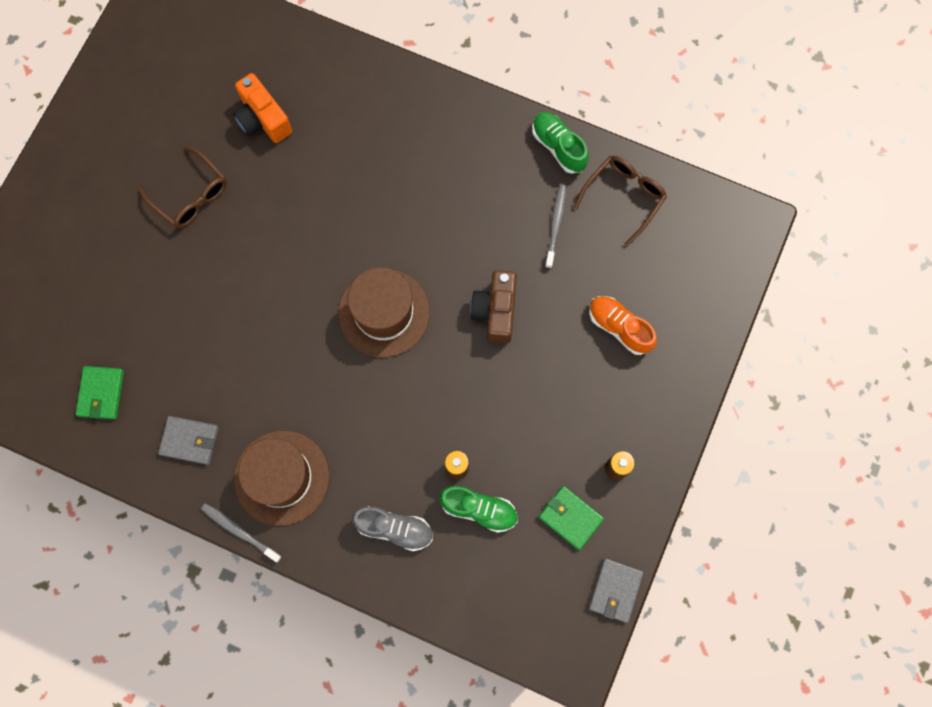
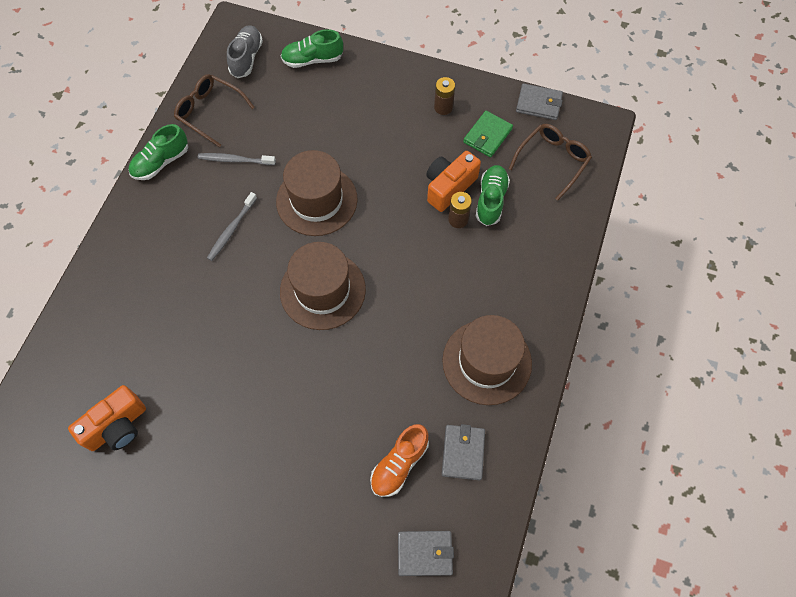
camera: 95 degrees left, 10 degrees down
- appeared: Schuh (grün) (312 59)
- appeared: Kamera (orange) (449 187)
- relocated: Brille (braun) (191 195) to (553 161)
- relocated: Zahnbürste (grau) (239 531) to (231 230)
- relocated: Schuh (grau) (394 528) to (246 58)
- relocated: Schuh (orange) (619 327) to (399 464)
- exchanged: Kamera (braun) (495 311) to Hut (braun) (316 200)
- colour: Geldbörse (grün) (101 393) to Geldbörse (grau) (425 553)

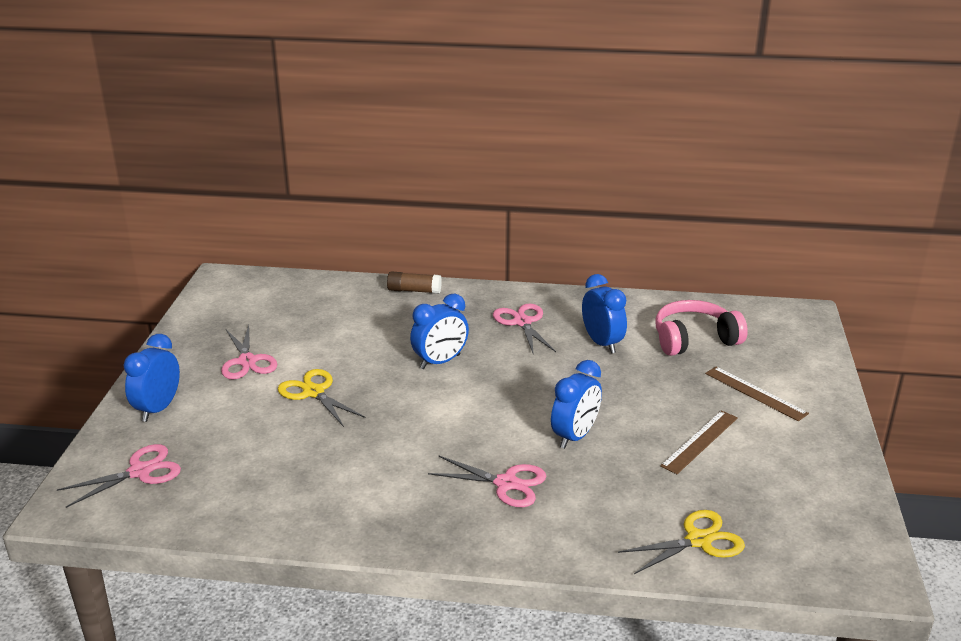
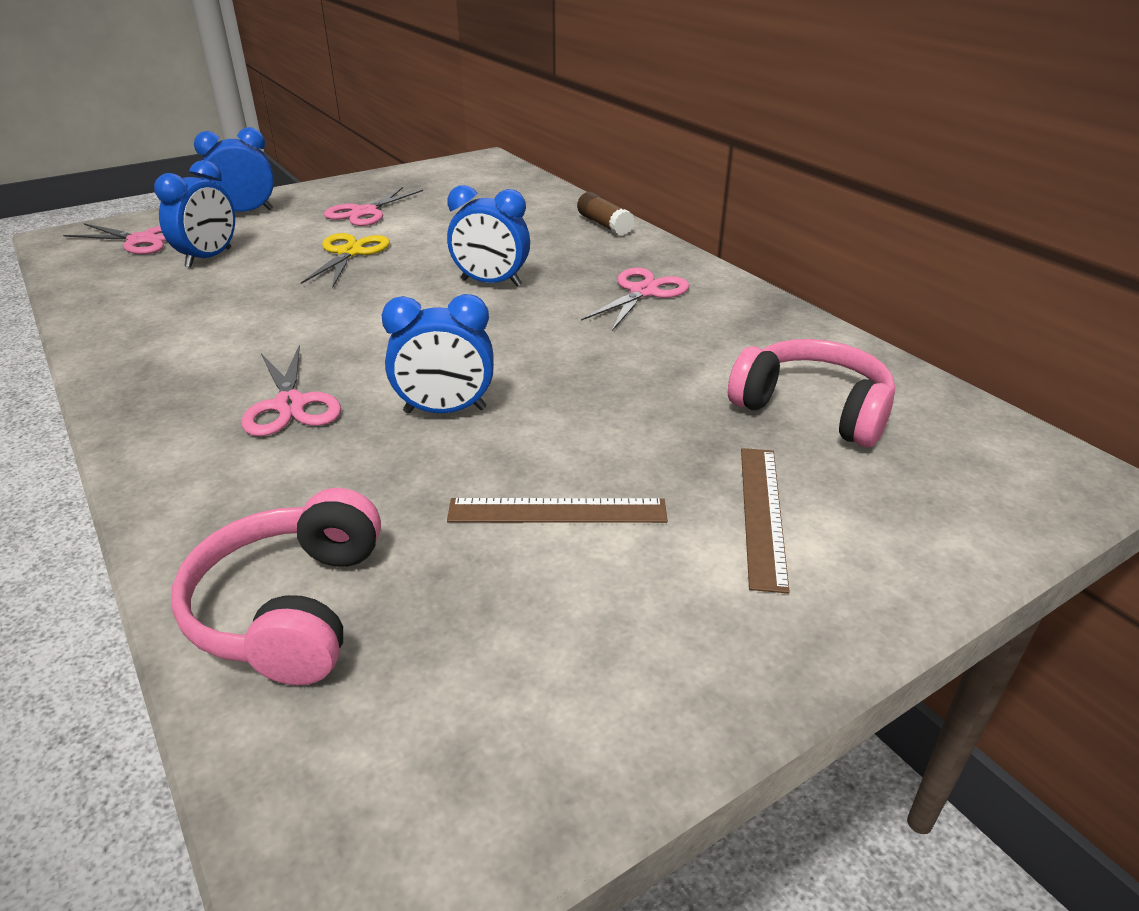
camera: 50 degrees right, 5 degrees up
- relocated: Wecker (blau) (602 343) to (209 258)
- exchanged: Schere (gelb) (698 540) to Kopfhörer (rosa) (290 608)

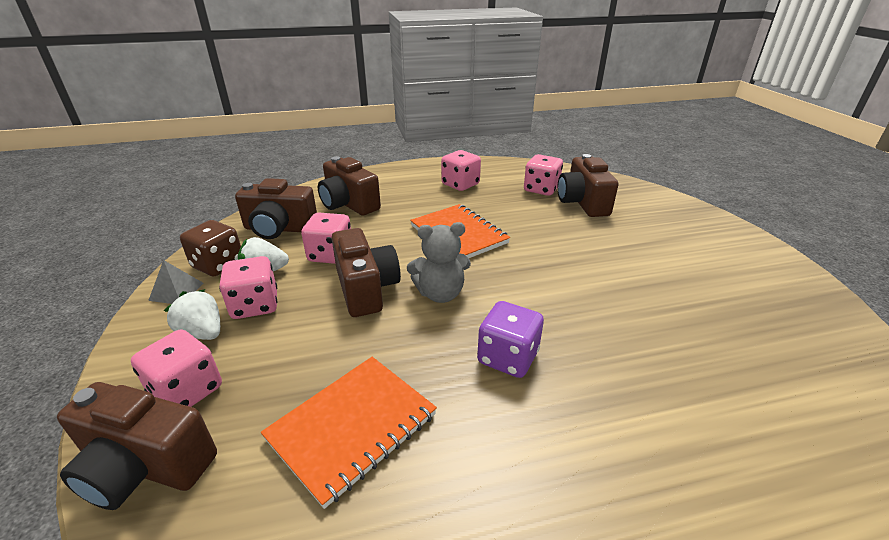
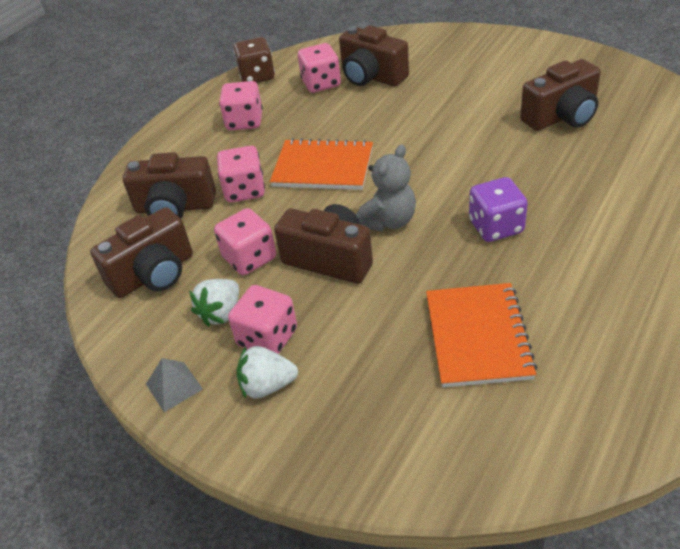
camera: 40 degrees left, 10 degrees up
- relocated: Kamera (braun) (145 466) to (561 116)
- relocated: Spielwürfel (rosa) (187 391) to (244 190)
- relocated: Spielwürfel (braun) (218 265) to (257 76)

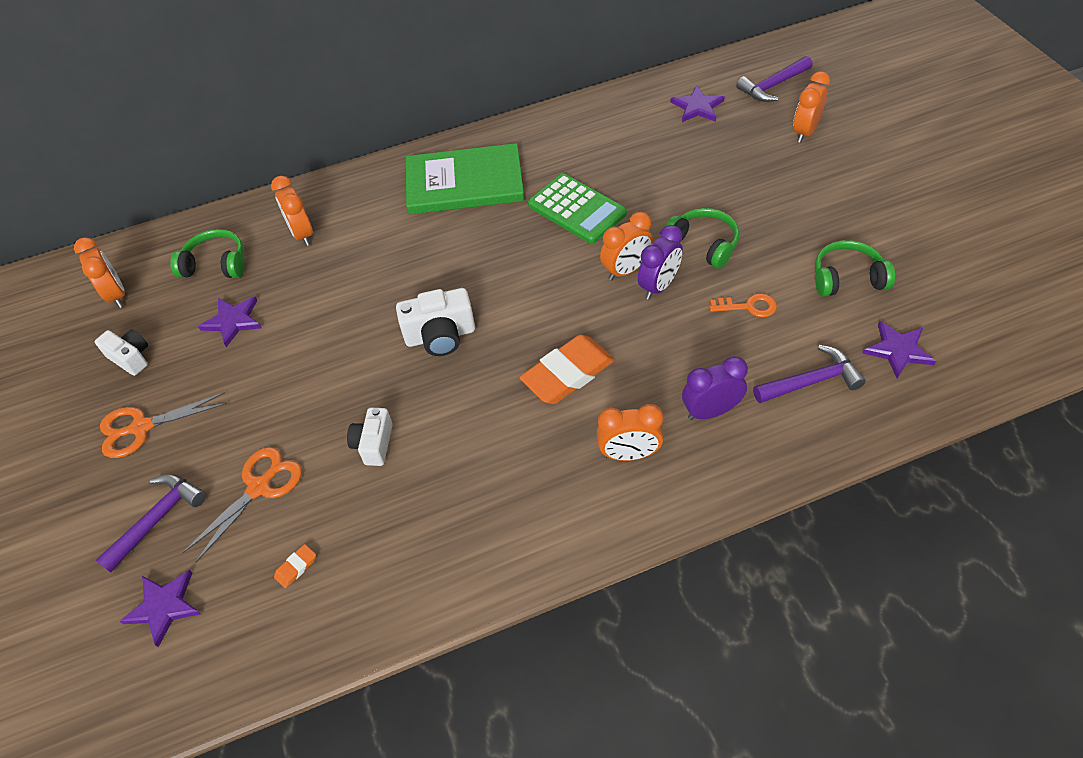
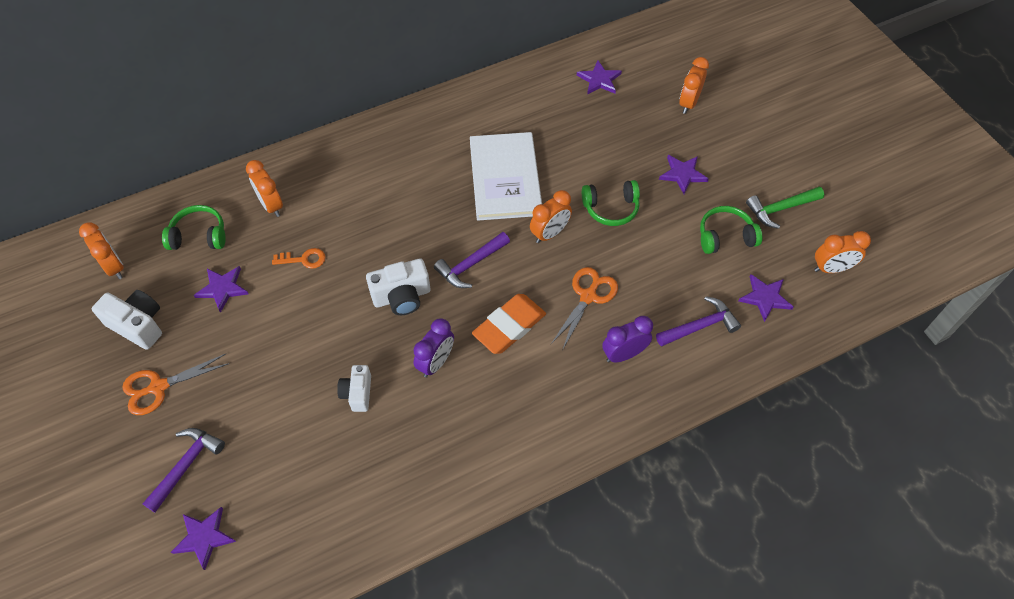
camera: 10 degrees left, 5 degrees up
- missing: Radiergummi (orange) (296 567)
- missing: Buch (grün) (464 183)
- appeared: Stern (lila) (682 174)
- appeared: Hammer (grün) (780 209)
- relocated: Schere (orange) (259 487) to (588 296)
- relocated: Wecker (orange) (629 454) to (831 268)
- relocated: Wecker (lila) (659 286) to (436 362)
- relocated: Schlüssel (orange) (748 306) to (304 259)
- relocated: Hammer (lila) (772 86) to (470 265)
- exchanged: Taschenrechner (grün) (577 209) to Buch (weiß) (505 178)
- spun: Kopfhörer (grün) (703 244) = (611 208) 135 degrees clockwise
- size: Kamera (weiß) (131 358) = (138 325) x1.51

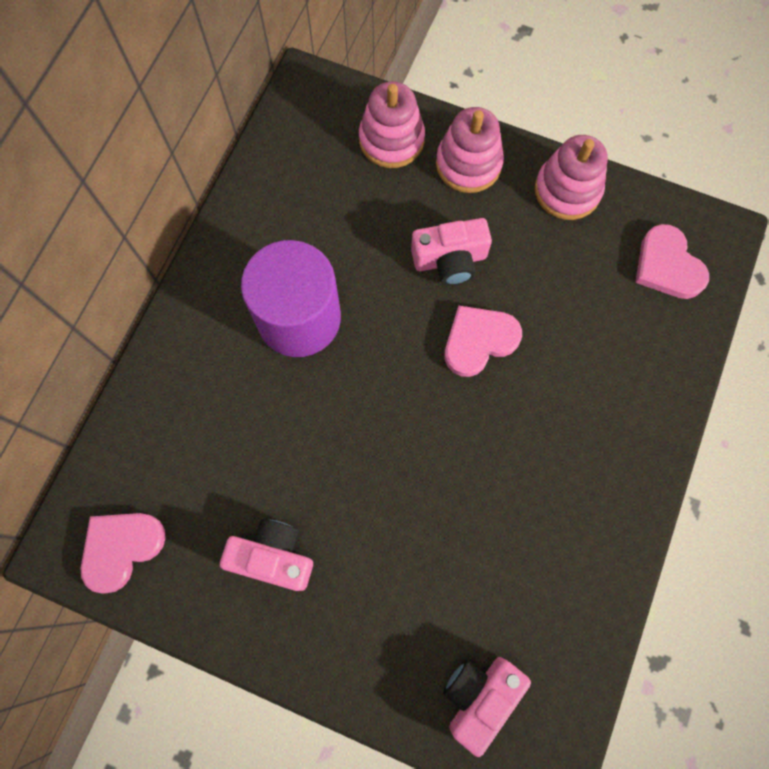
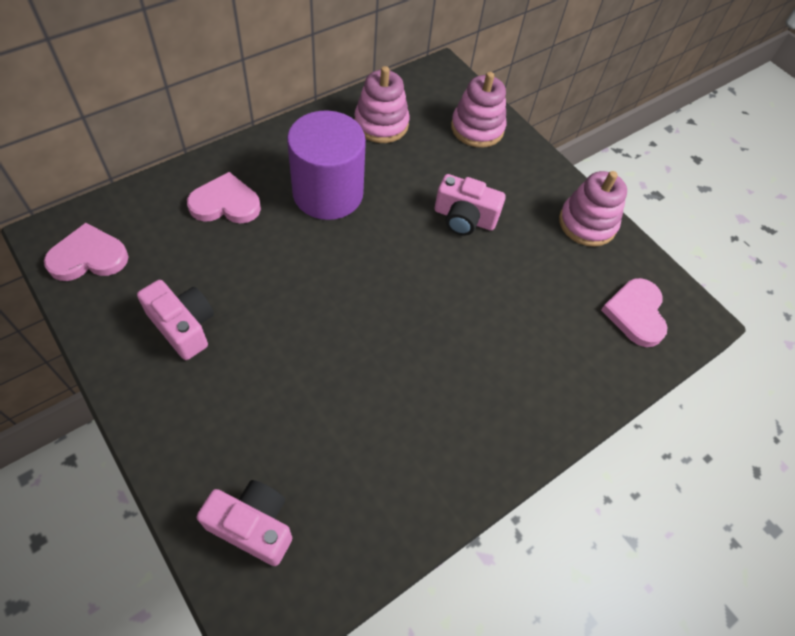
camera: 25 degrees right, 15 degrees down
- relocated: Stapelspielzeug (rosa) (468 164) to (381 124)
- relocated: Herz (rosa) (479 341) to (225 203)
- spun: Kamera (rosa) (479 695) = (253 525) 45 degrees clockwise

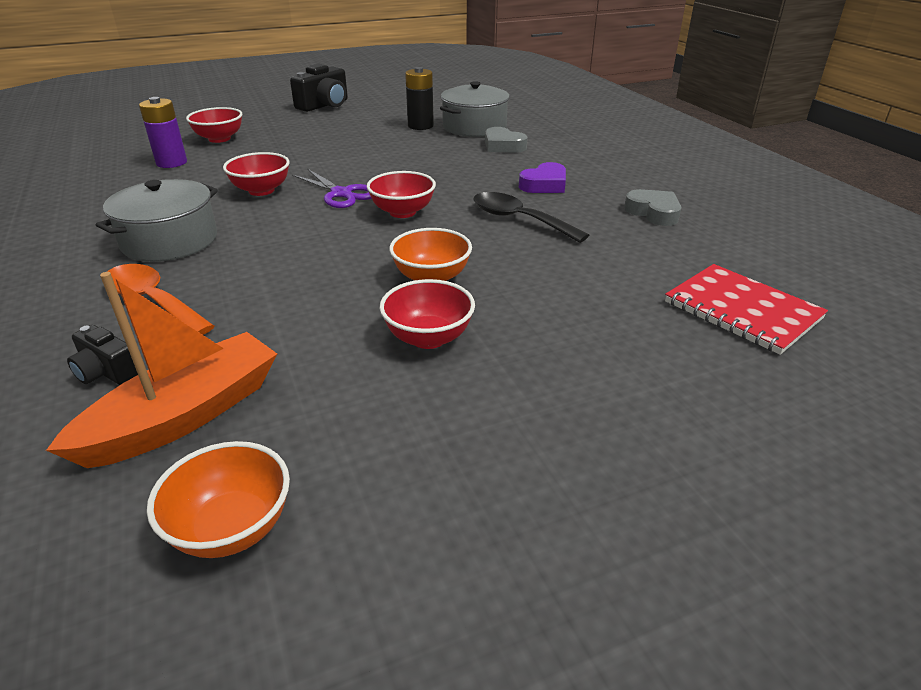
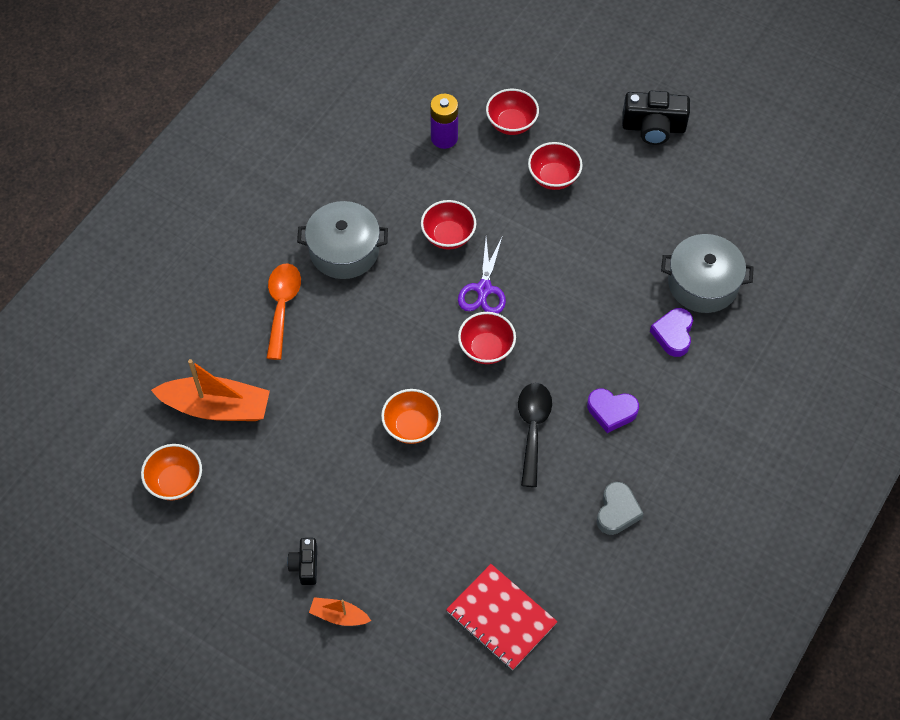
camera: 55 degrees right, 25 degrees up
- missing: Batterie (schwarz) (420 126)
- appeared: Boot (orange) (339 615)
- relocated: Kamera (schwarz) (107 372) to (305 565)
- relocated: Schüssel (rot) (428 338) to (553 177)
- colour: Herz (grau) (503 146) to Herz (lila) (673 334)
- spun: Notizbuch (rot) (742 310) = (501 618) 60 degrees counterclockwise

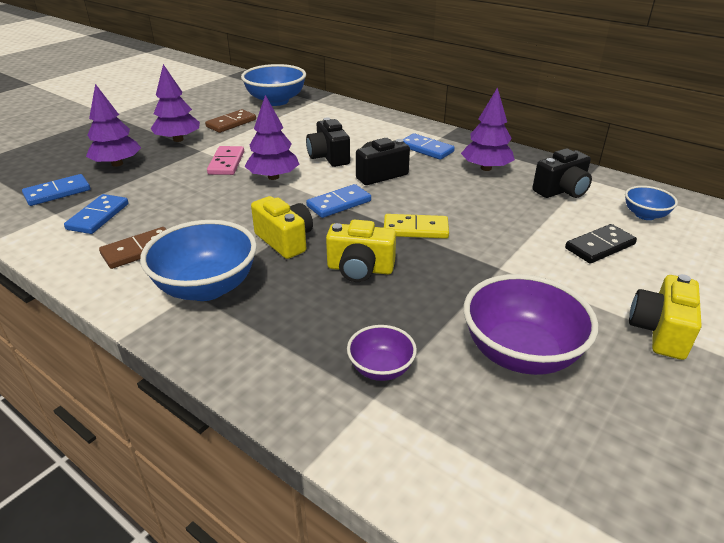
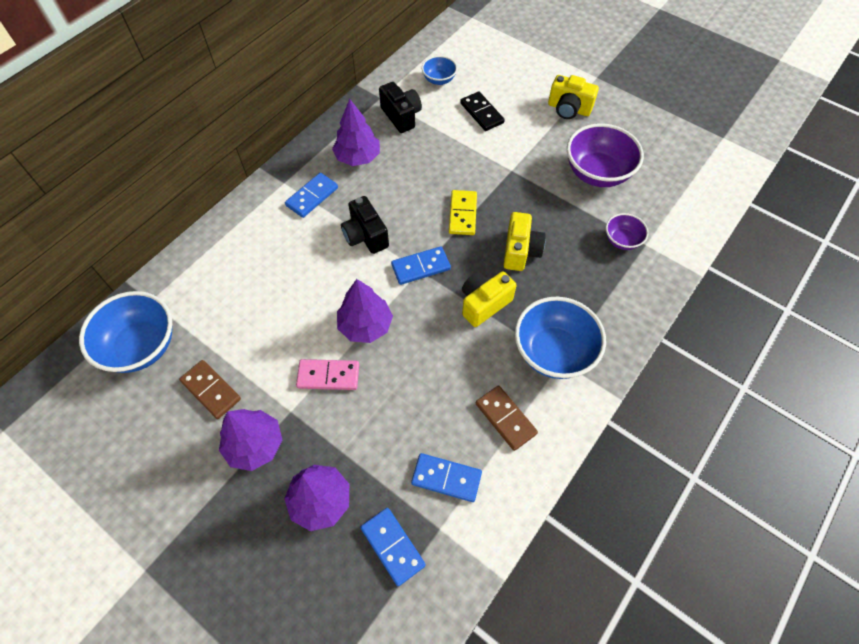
camera: 90 degrees left, 25 degrees up
- missing: Kamera (schwarz) (328 157)
- spun: Dominostein (blau) (339 203) = (421 267) 75 degrees counterclockwise

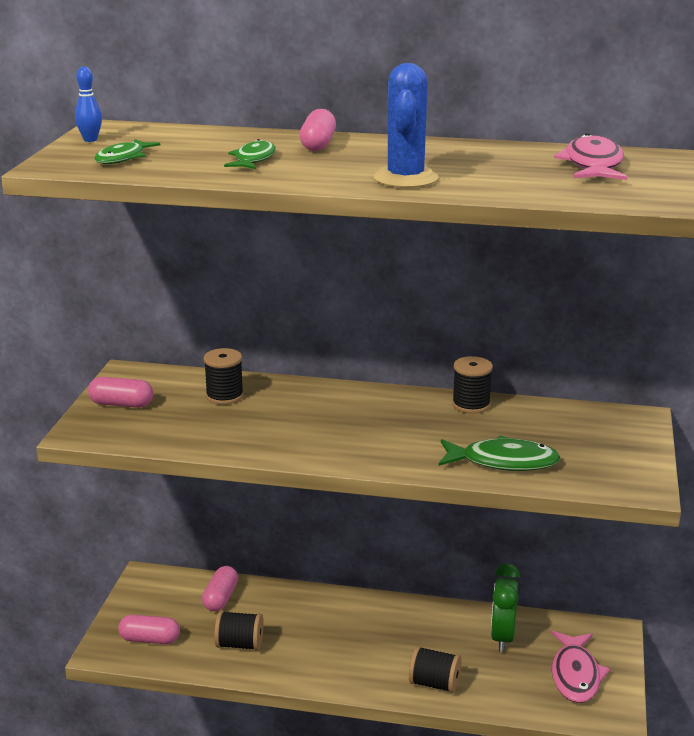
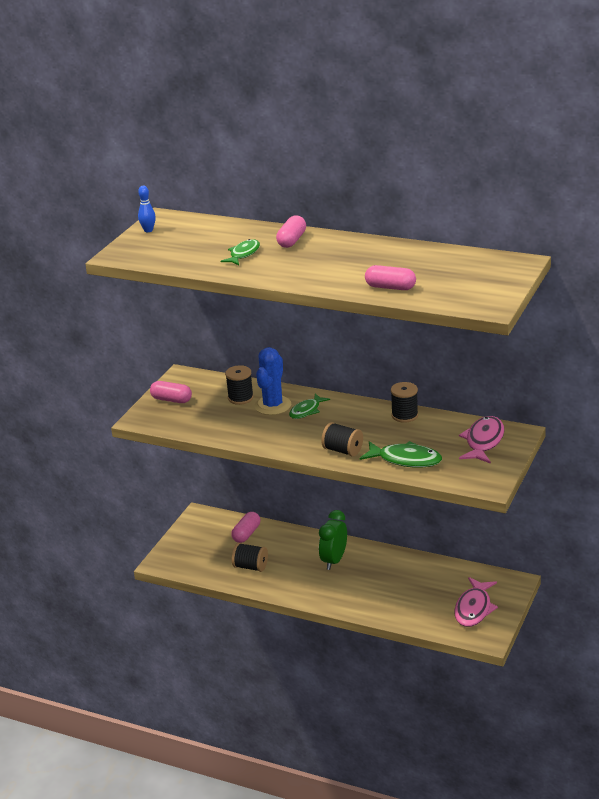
camera: 15 degrees right, 5 degrees up
- relocated: Fisch (grün) (123 158) to (306 411)
- relocated: Kapsel (rosa) (150 640) to (390 287)
- relocated: Kaktus (blau) (405 178) to (273 405)
- relocated: Garnrolle (schwarz) (434 684) to (343 450)
- relocated: Wecker (grün) (502 637) to (334 560)
- relocated: Fisch (rosa) (593 165) to (483 441)

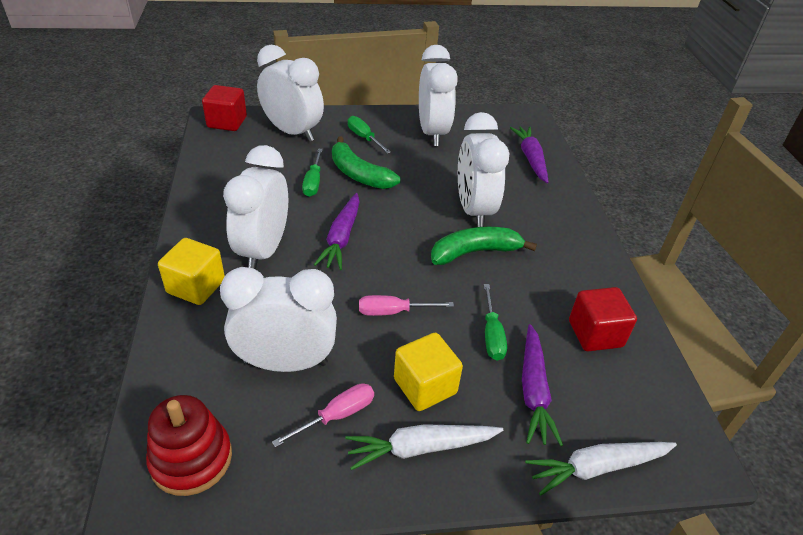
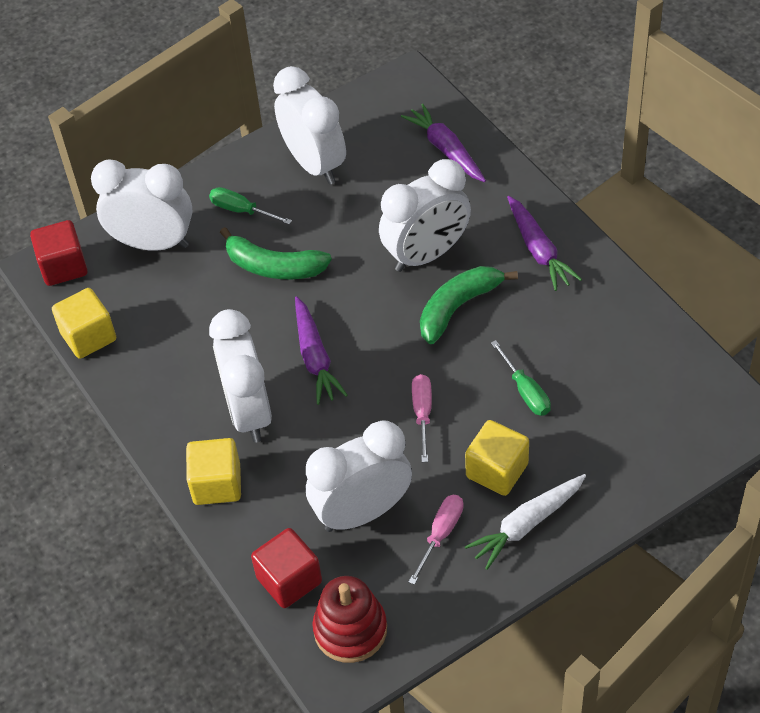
camera: 20 degrees left, 10 degrees up
- missing: Schraubenzieher (grün) (313 182)
- missing: Karotte (weiß) (597 467)
- appeared: Kubus (gelb) (88 336)
- relocated: Karotte (lila) (533 391) to (538 250)
- relocated: Kubus (rot) (595 334) to (289 580)
- spun: Schraubenzieher (rosa) (393 312) = (422 414) 120 degrees clockwise
- spun: Wecker (weiß) (474 210) = (426 254) 90 degrees counterclockwise

